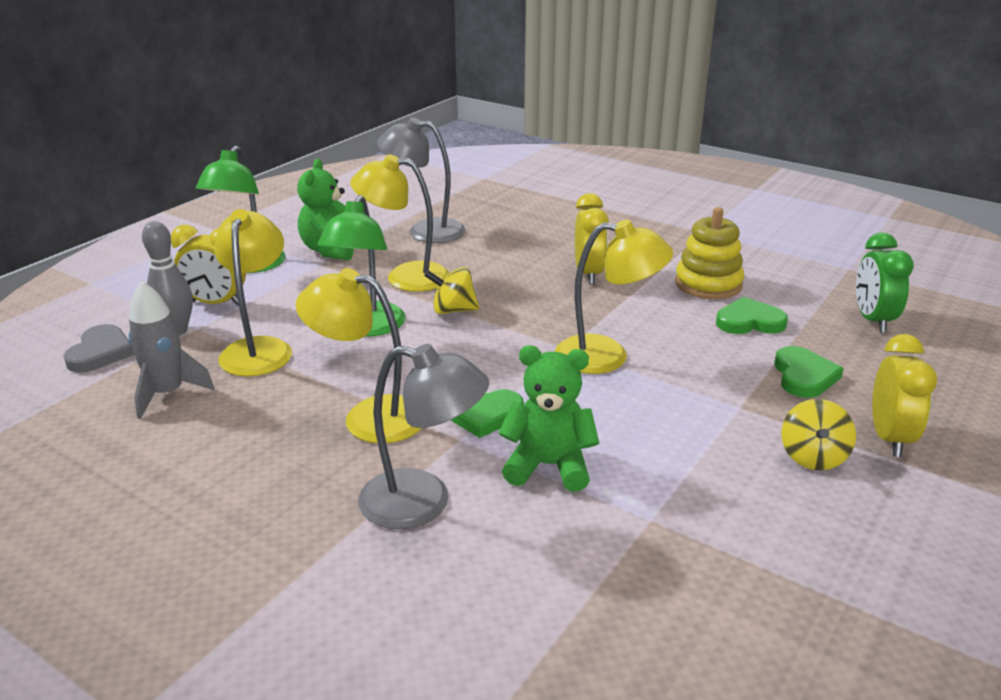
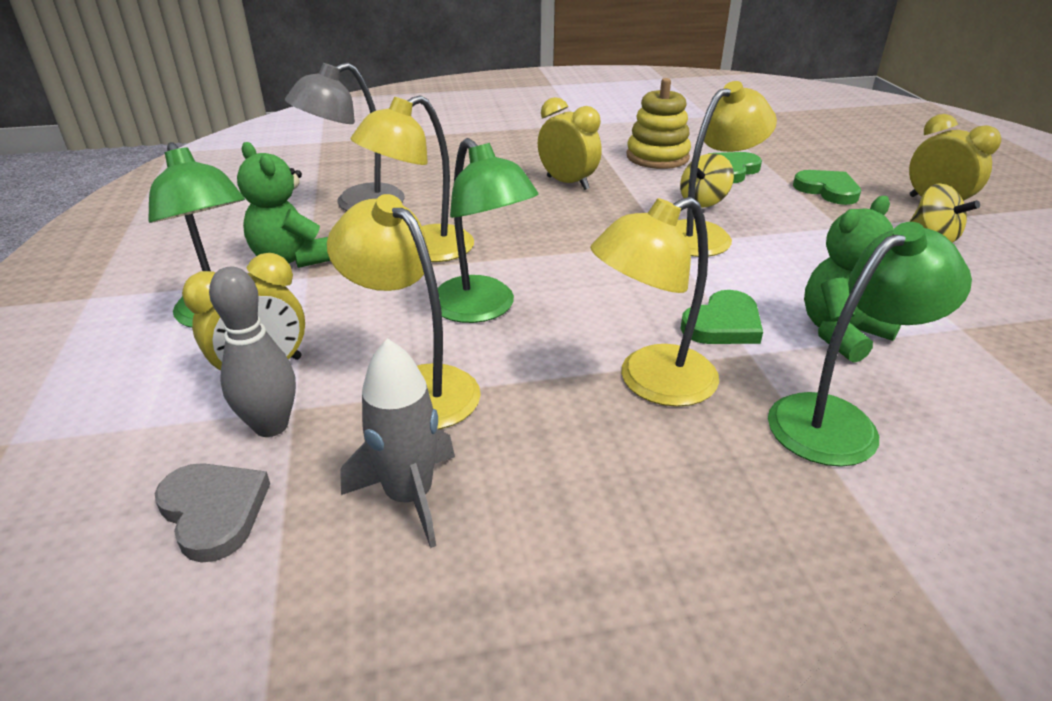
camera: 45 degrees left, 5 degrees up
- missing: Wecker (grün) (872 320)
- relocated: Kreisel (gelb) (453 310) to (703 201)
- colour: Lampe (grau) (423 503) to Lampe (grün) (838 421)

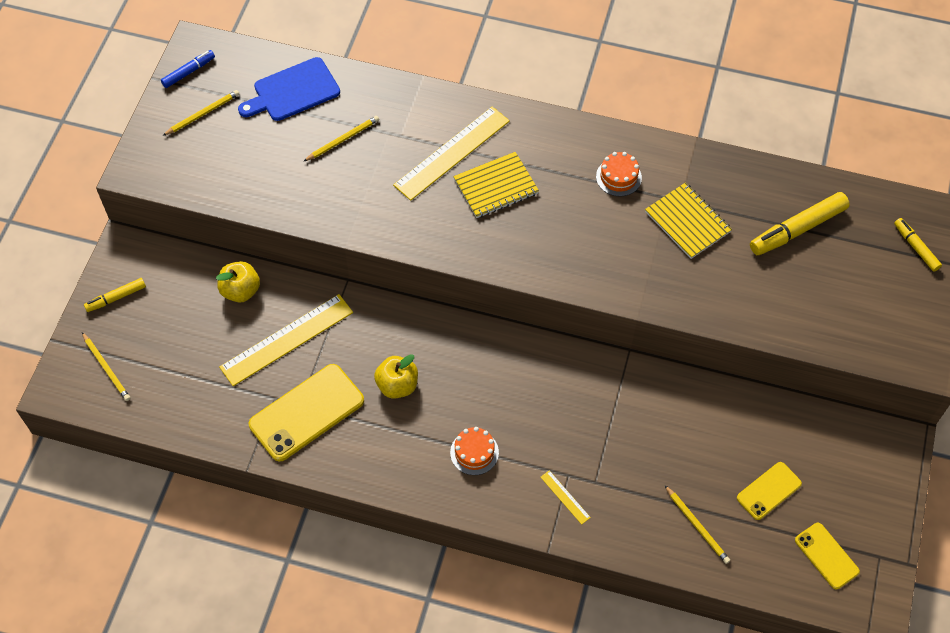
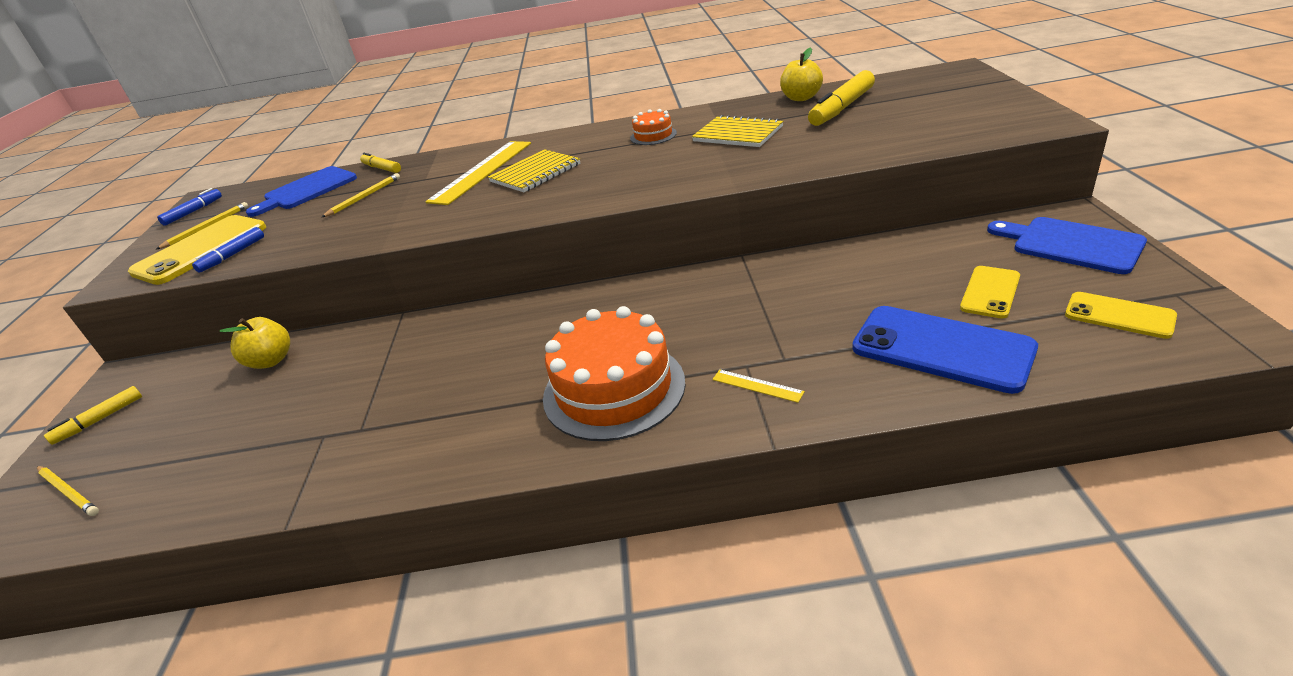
camera: 15 degrees left, 25 degrees down
- missing: Lineal (gelb) (286 339)
- appeared: Filzstift (blau) (232 255)
- appeared: Schneidebrett (blau) (1071 244)
- relocated: Handy (gelb) (307 412) to (201 250)
- relocated: Apfel (gelb) (397 385) to (801 98)
- relocated: Filzstift (gelb) (916 247) to (382 168)
- exchanged: Bleistift (gelb) (697 525) to Handy (blau) (941 349)
- size: Kuchen (orange) (474 452) = (614 389) x2.11

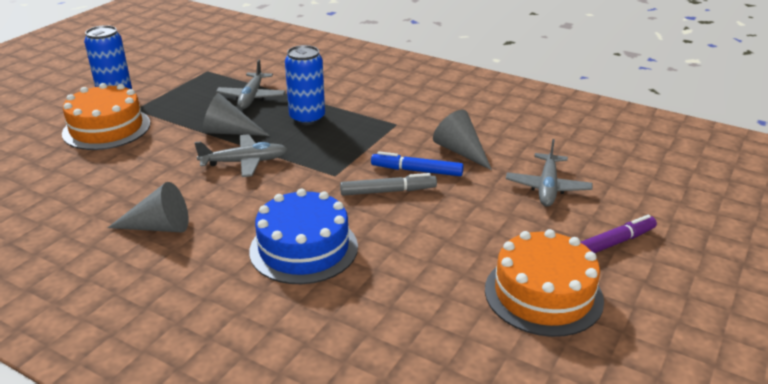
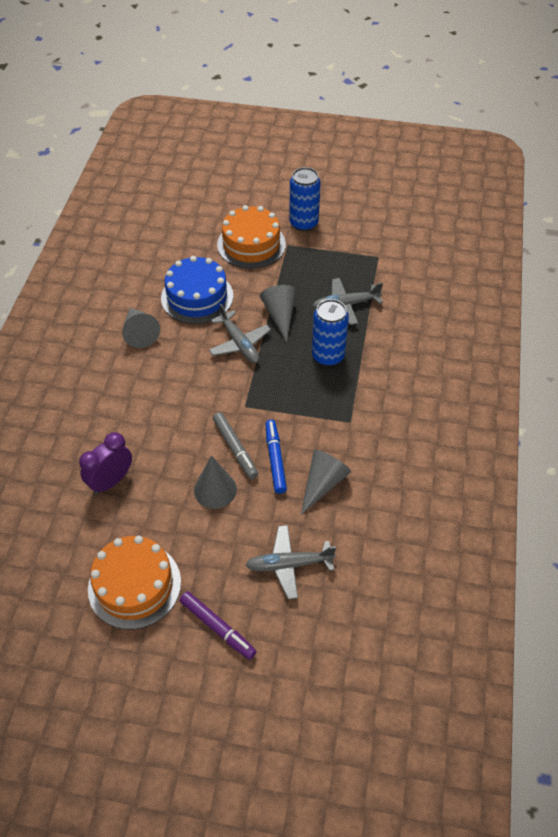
camera: 70 degrees right, 20 degrees up
- appeared: Wecker (lila) (111 481)
- appeared: Kegel (grau) (215 490)
- relocated: Kuchen (blau) (303 248) to (197 297)

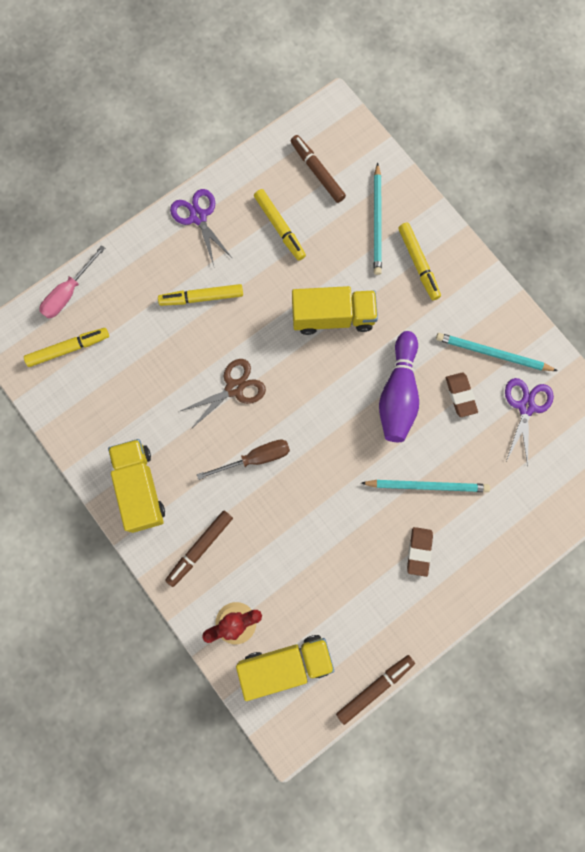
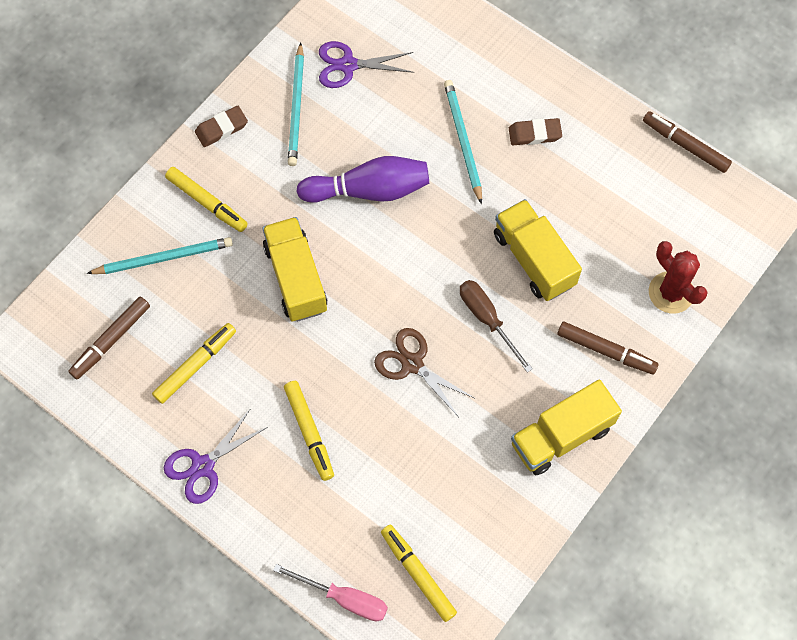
camera: 105 degrees left, 10 degrees down
- relocated: Lastwagen (gelb) (285 664) to (534 259)
- relocated: Radiergummi (braun) (460 395) to (221 128)
- spun: Filzstift (gelb) (418 263) = (207 202) 75 degrees clockwise

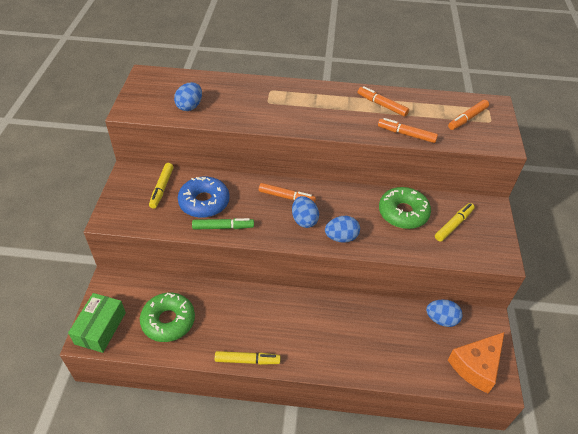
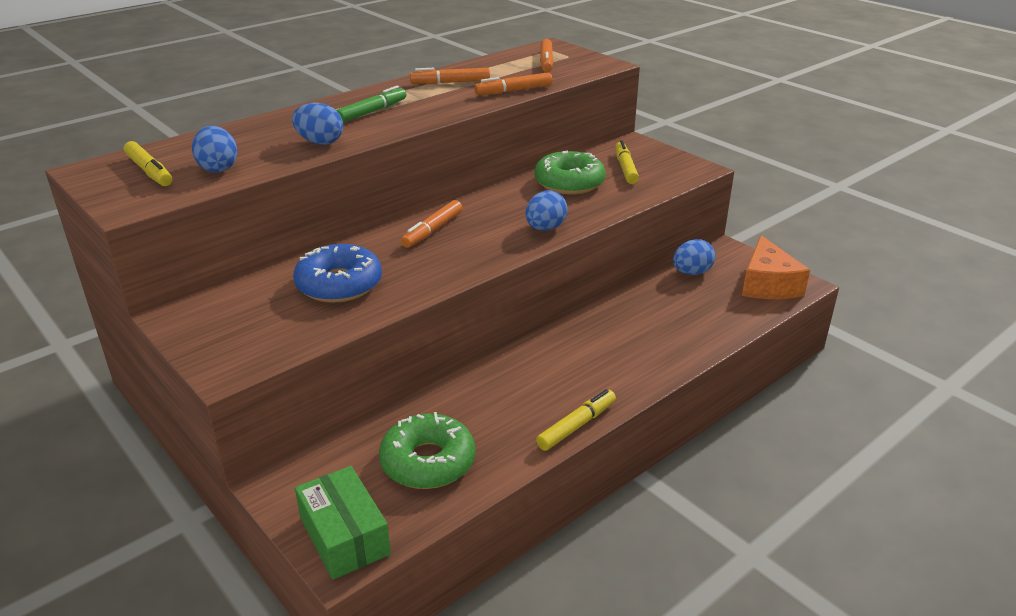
camera: 45 degrees left, 15 degrees down
- relocated: Filzstift (gelb) (162 188) to (149 171)
- relocated: Filzstift (grün) (223 227) to (372 112)
- relocated: Ei (blau) (304 220) to (320 142)
- spun: Filzstift (orange) (286 197) = (432 230) 150 degrees clockwise

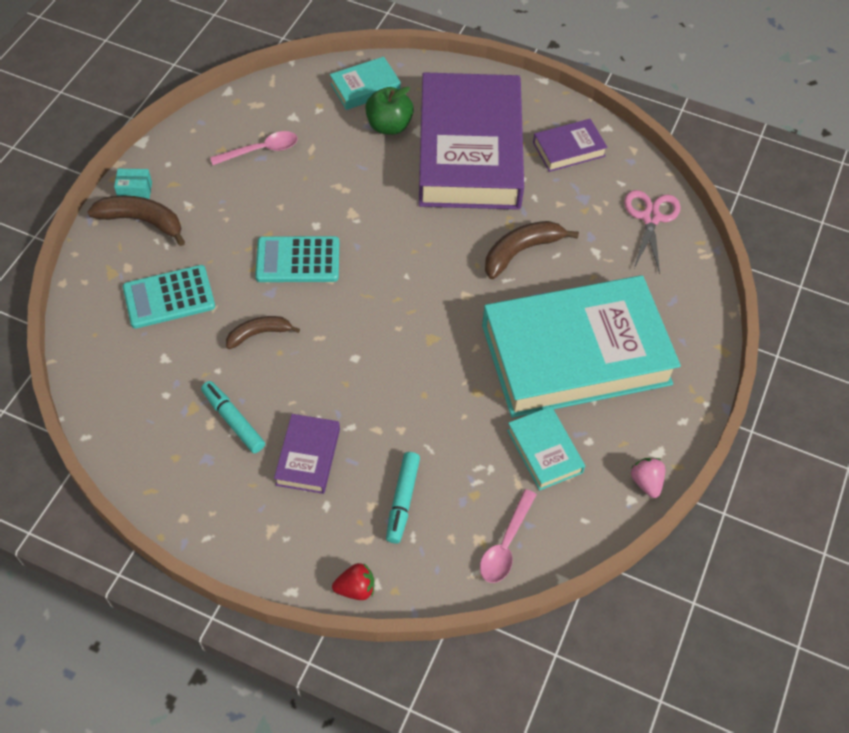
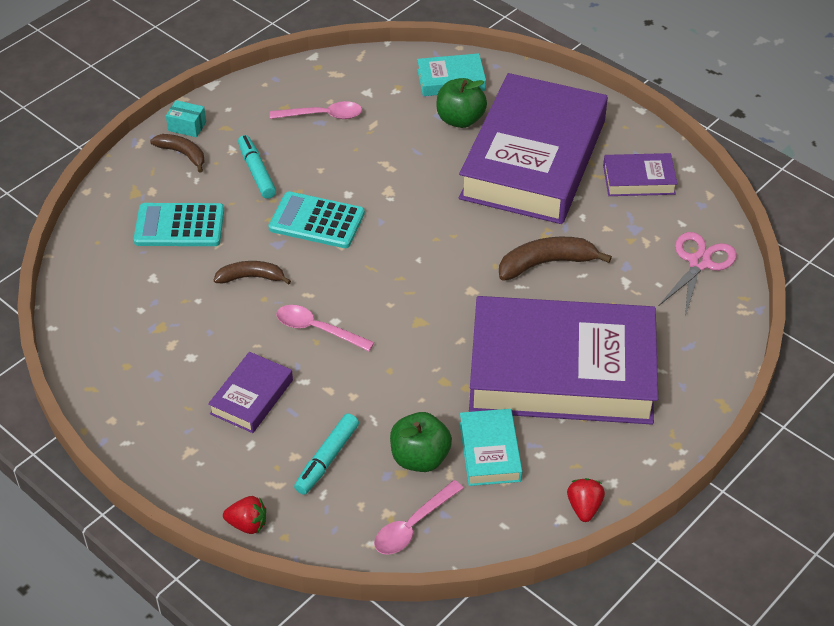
camera: 20 degrees right, 10 degrees down
- appeared: Löffel (rosa) (317 329)
- appeared: Apfel (grün) (420 458)
- relocated: Filzstift (türkis) (233 420) to (256 172)
- colour: Buch (türkis) (576 354) to Buch (lila) (562 371)
- colour: Erdbeere (rosa) (646 482) to Erdbeere (rot) (584 507)
- size: Banane (braun) (142 221) = (182 154) x0.66

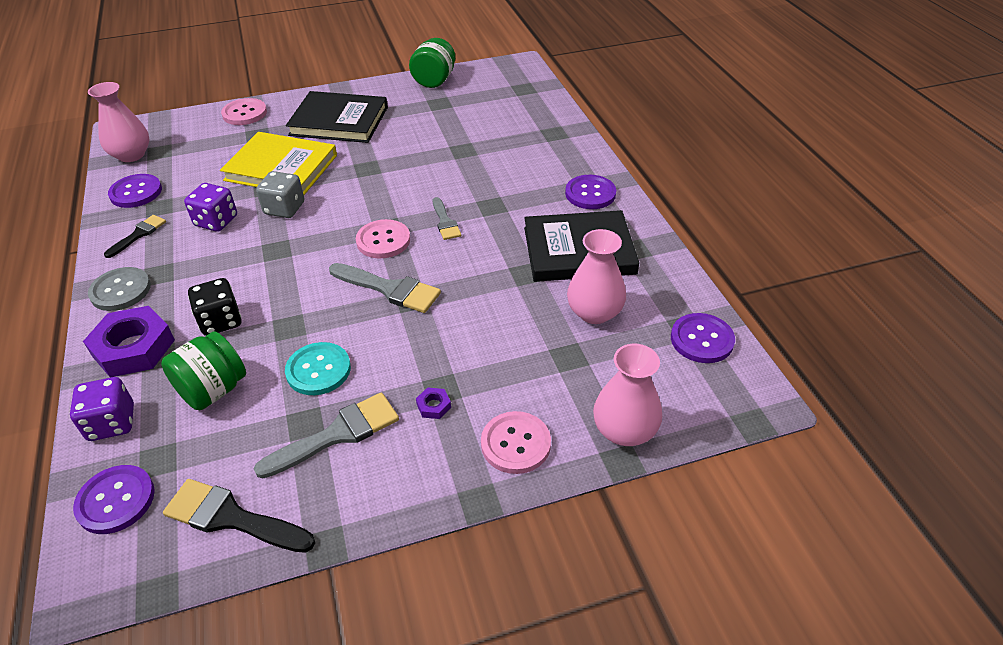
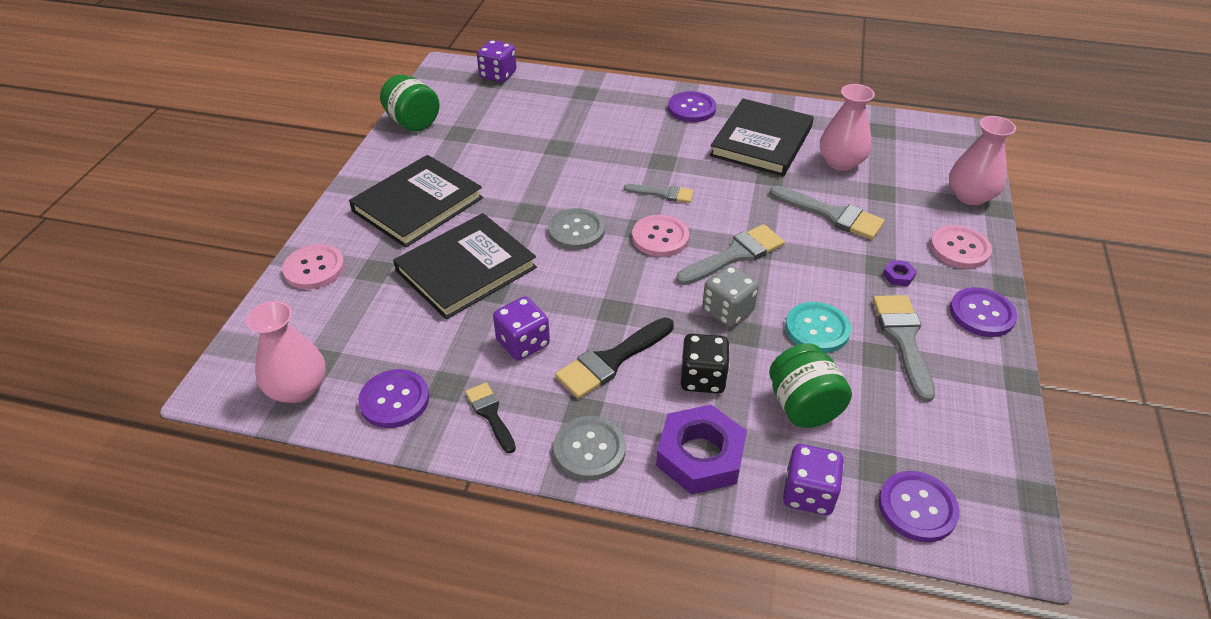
camera: 60 degrees left, 0 degrees up
- appeared: Spielwürfel (lila) (498 75)
- appeared: Knopf (grau) (576 231)
- appeared: Pinsel (grau) (831 215)
- relocated: Pinsel (schwarz) (232 518) to (611 360)
- relocated: Spielwürfel (grau) (284 208) to (727 311)
- relocated: Knopf (lila) (702 339) to (981 314)
- colour: Buch (gelb) (281 168) to Buch (schwarz) (466 269)

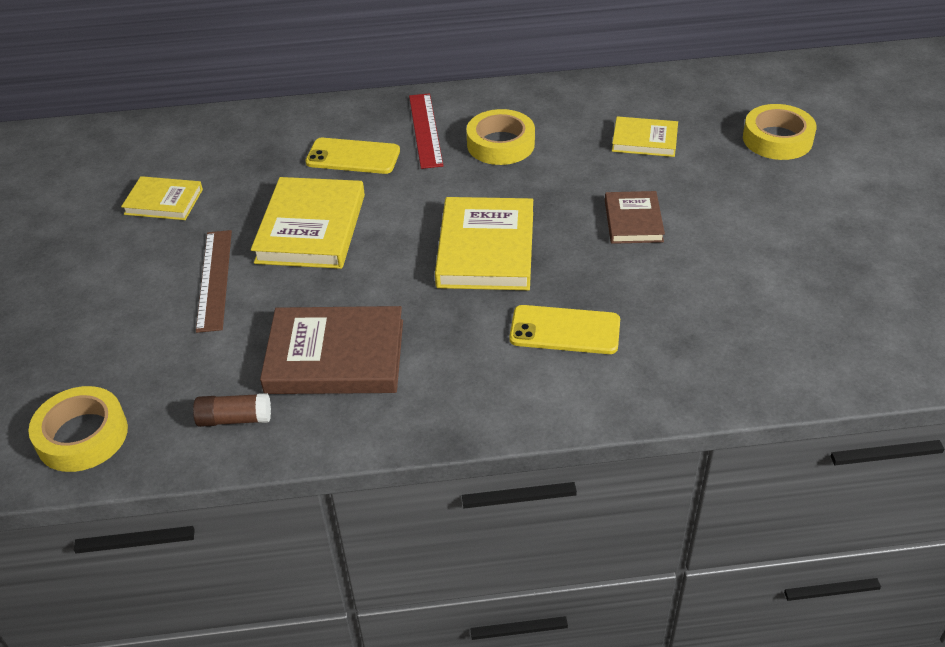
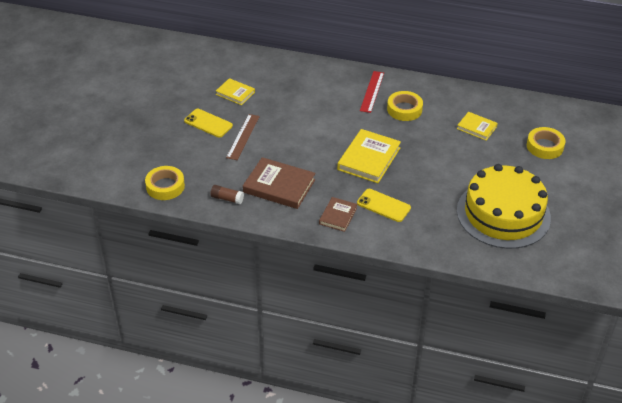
camera: 20 degrees right, 0 degrees up
- missing: Buch (gelb) (311 228)
- appeared: Kuchen (gelb) (503 214)
- relocated: Handy (gelb) (353 157) to (208 123)
- relocated: Buch (braun) (633 221) to (338 216)

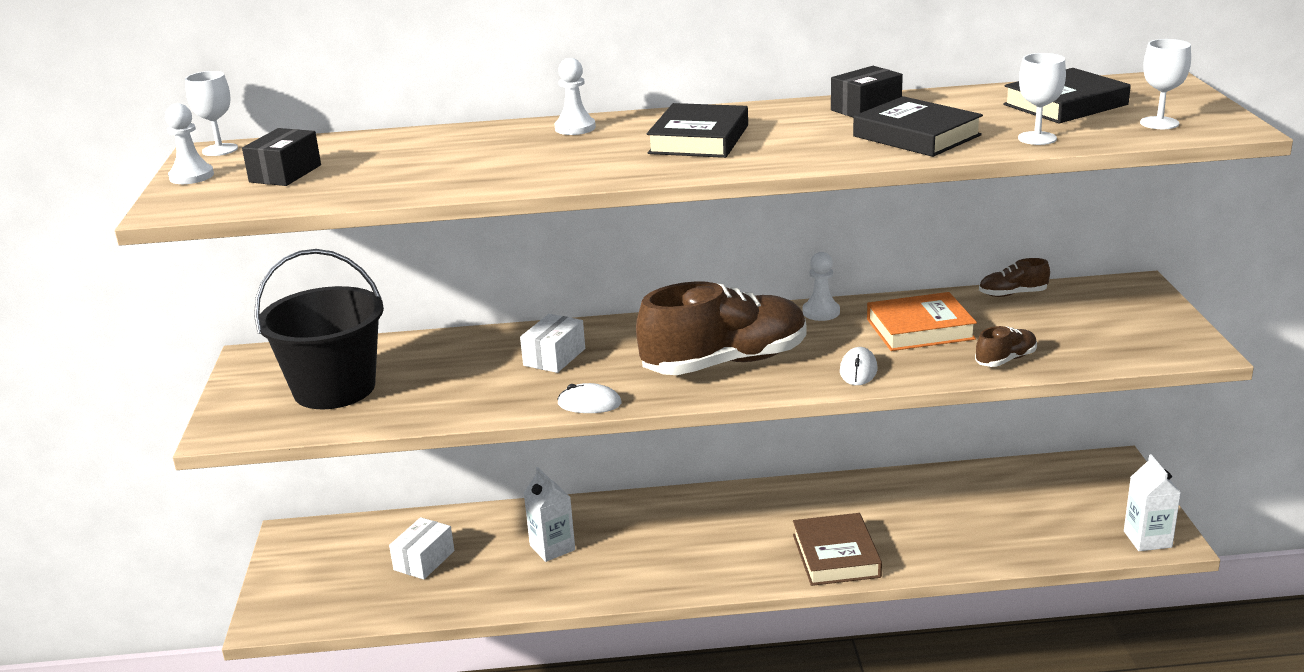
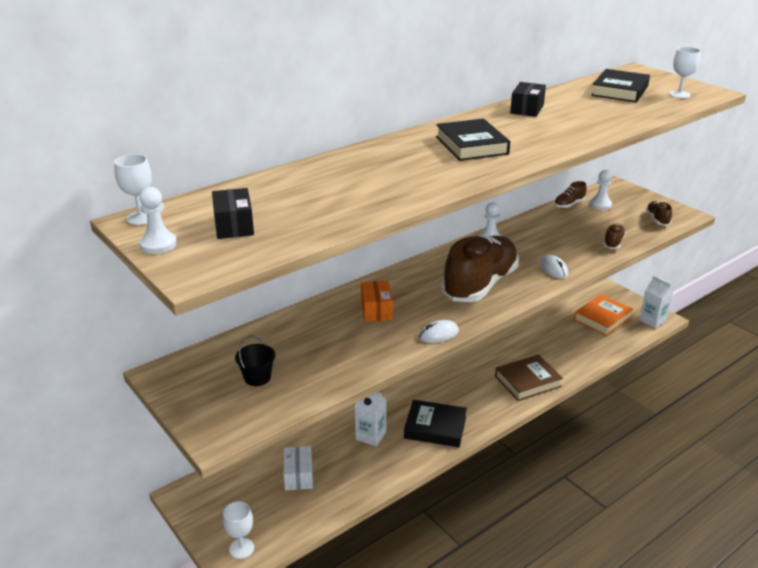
camera: 35 degrees left, 5 degrees up
- appeared: Schuh (braun) (657 219)
- relocated: Bauer (weiß) (575 128) to (600 205)
- relocated: Buch (schwarz) (916 136) to (435 427)
- relocated: Buch (orange) (920 329) to (602 318)
- relocated: Kelch (weiß) (1037 138) to (241 548)
- colour: Schachtel (weiß) (554 357) to Schachtel (orange) (376 310)
- spun: Buch (braun) (836 556) = (528 381) 75 degrees counterclockwise
- size: Eimer (schwarz) (334 389) = (257 377) x0.43

